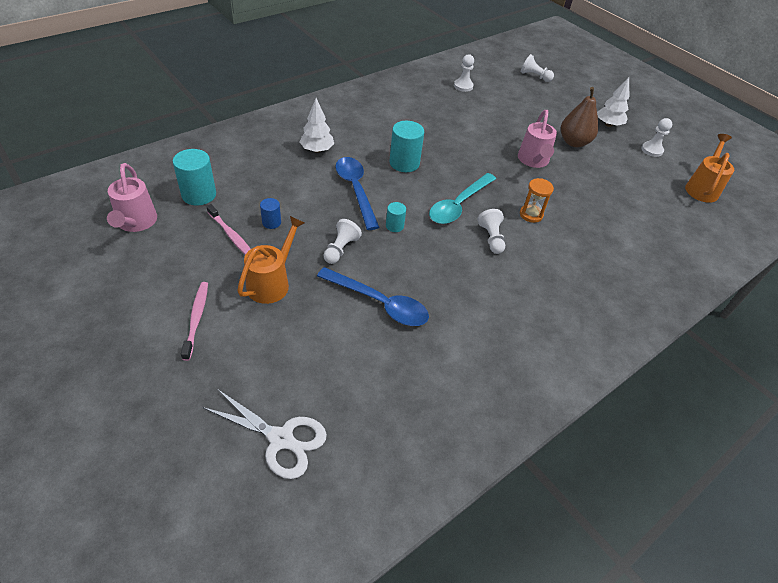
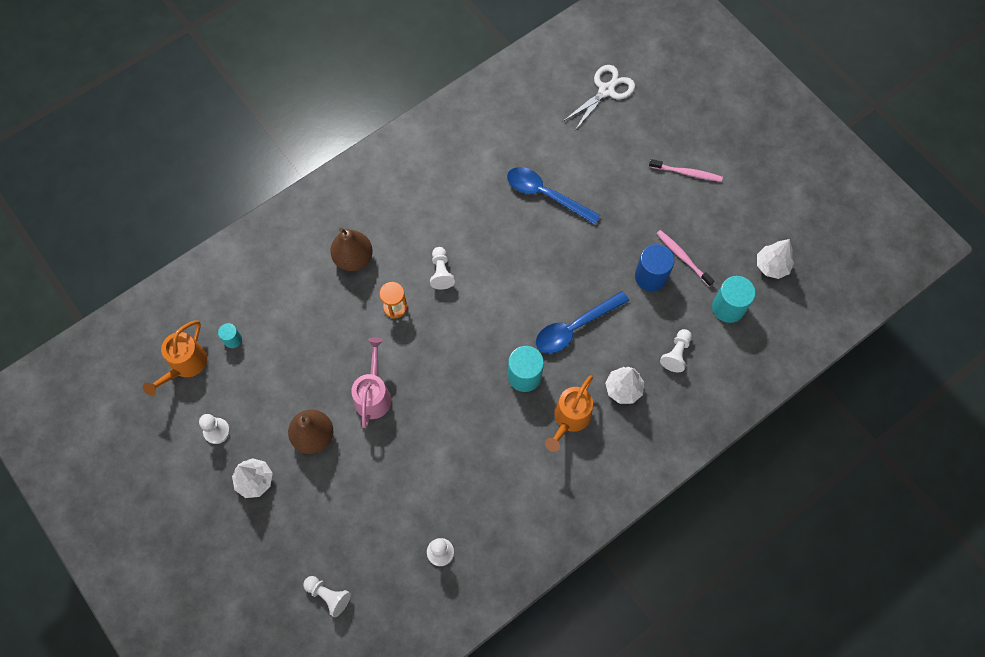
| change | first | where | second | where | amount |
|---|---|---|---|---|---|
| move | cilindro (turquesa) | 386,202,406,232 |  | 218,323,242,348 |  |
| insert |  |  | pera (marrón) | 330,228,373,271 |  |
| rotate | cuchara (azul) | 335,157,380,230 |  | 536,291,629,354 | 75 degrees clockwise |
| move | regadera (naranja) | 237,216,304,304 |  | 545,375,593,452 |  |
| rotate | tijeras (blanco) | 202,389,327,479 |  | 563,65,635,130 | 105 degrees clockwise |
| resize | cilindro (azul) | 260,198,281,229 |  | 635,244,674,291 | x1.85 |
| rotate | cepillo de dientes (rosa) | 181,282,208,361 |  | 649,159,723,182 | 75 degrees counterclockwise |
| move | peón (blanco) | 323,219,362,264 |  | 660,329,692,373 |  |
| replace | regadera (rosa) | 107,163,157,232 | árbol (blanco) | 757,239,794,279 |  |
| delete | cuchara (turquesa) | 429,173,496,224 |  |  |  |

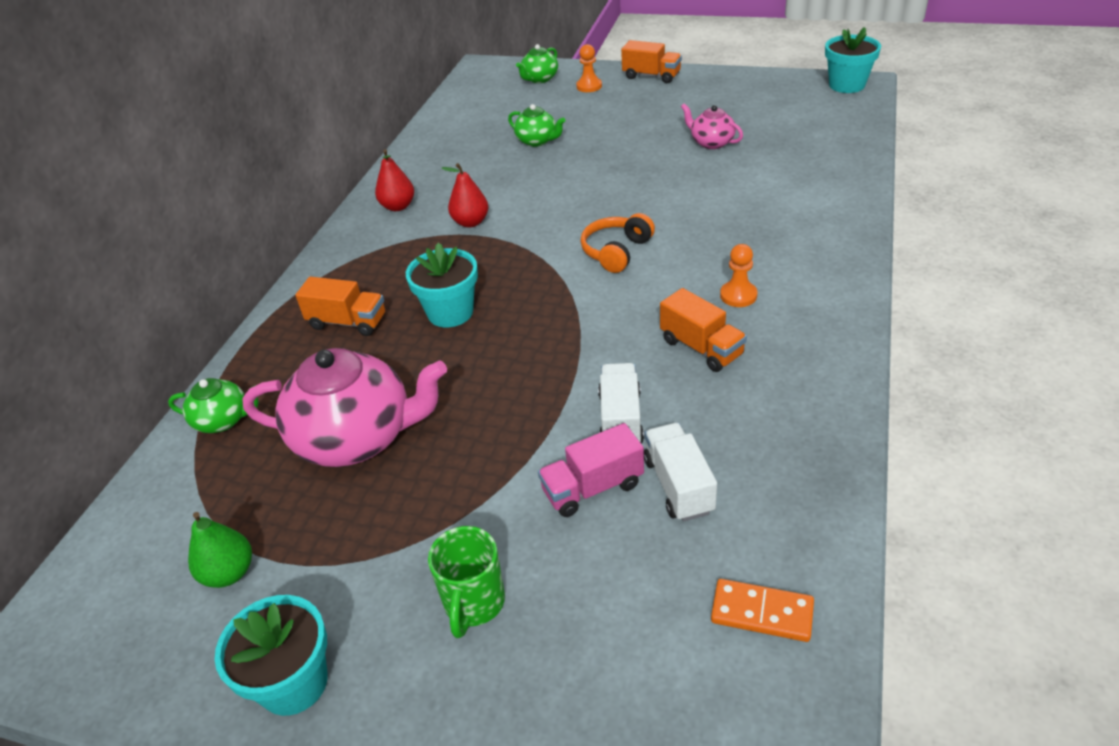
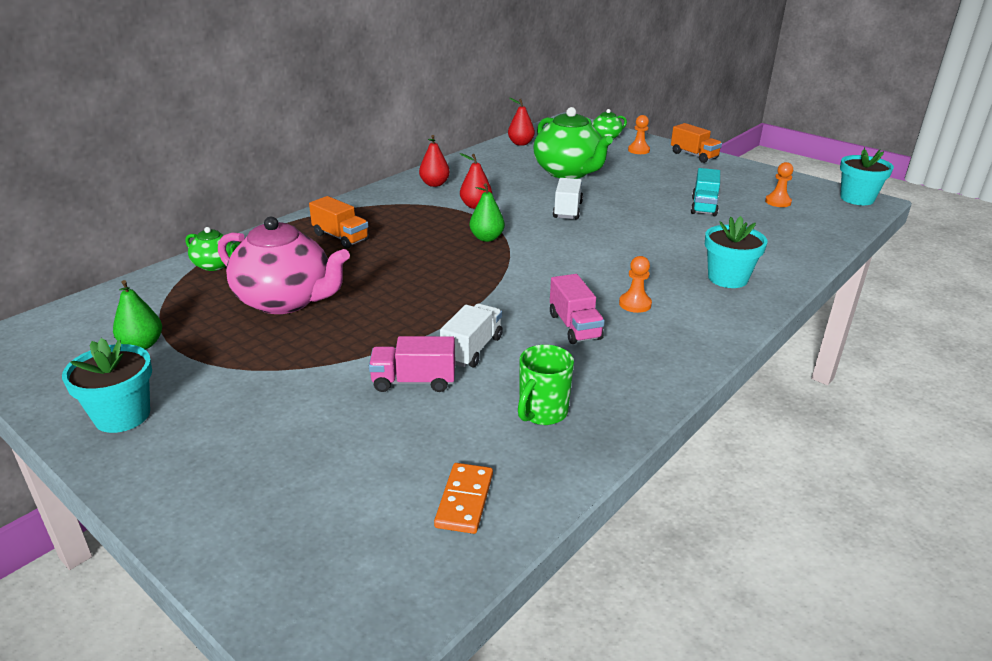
| change | first | where | second | where | amount |
|---|---|---|---|---|---|
| rotate | ficha de dominó (naranja) | 711,579,814,642 |  | 434,463,493,534 | 60 degrees clockwise |
| insert |  |  | pera (verde) | 470,183,505,242 |  |
| insert |  |  | pera (rojo) | 508,98,535,146 |  |
| move | taza (verde) | 428,526,505,638 |  | 518,345,574,425 |  |
| resize | tetera (verde) | 508,104,565,147 |  | 533,107,613,179 | x2.02 |
| recolor | camión (naranja) | 660,288,747,372 | camión (rosa) | 550,274,605,344 |  |
| move | camión (blanco) | 644,423,717,522 |  | 553,178,583,219 |  |
| replace | tetera (rosa) | 681,103,743,149 | camión (turquesa) | 691,168,720,216 |  |
| move | maceta (turquesa) | 406,243,478,327 |  | 705,216,767,288 |  |
| insert |  |  | peón (naranja) | 765,162,793,207 |  |
| delete | auriculares (naranja) | 581,213,655,273 |  |  |  |

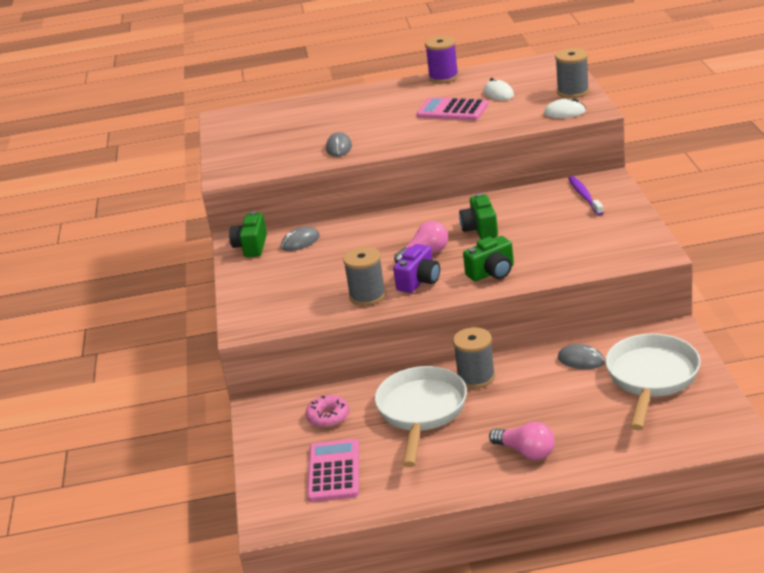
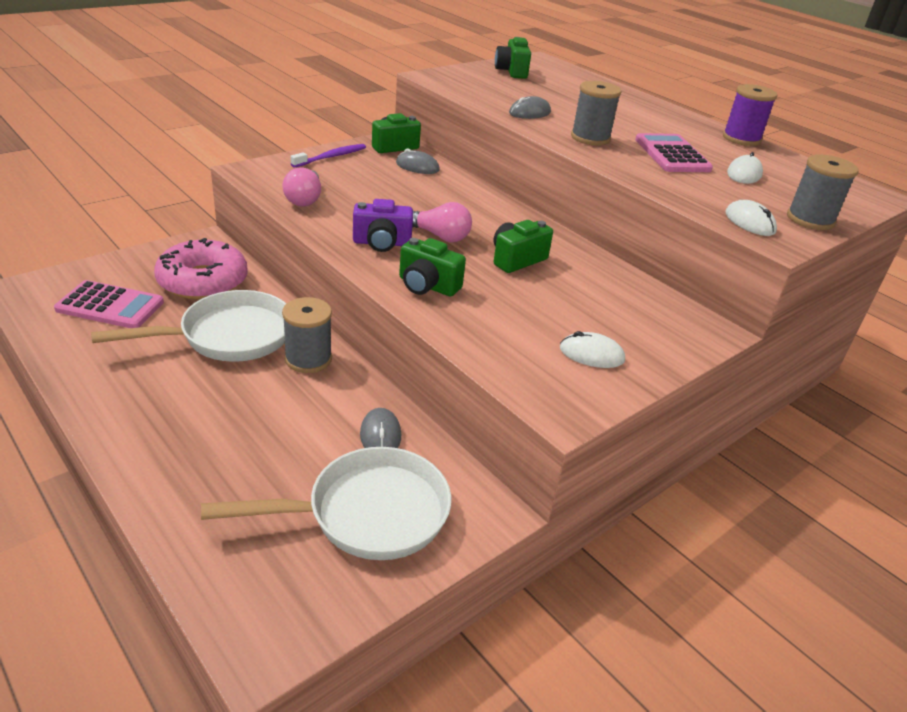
| change | first | where | second | where | amount |
|---|---|---|---|---|---|
| rotate | calculadora (rosa) | 307,439,359,502 |  | 54,280,164,328 | 45 degrees clockwise |
| resize | rosquilla (rosa) | 306,395,349,428 |  | 154,238,248,300 | x1.88 |
| move | bombilla (rosa) | 489,422,555,460 |  | 282,168,321,206 |  |
| move | cepillo de dientes (morado) | 568,176,604,215 |  | 290,144,366,168 |  |
| insert |  |  | cámara (verde) | 495,37,531,79 |  |
| insert |  |  | ratón (blanco) | 560,331,625,368 |  |
| move | carrete (gris) | 343,247,386,306 |  | 571,81,622,146 |  |

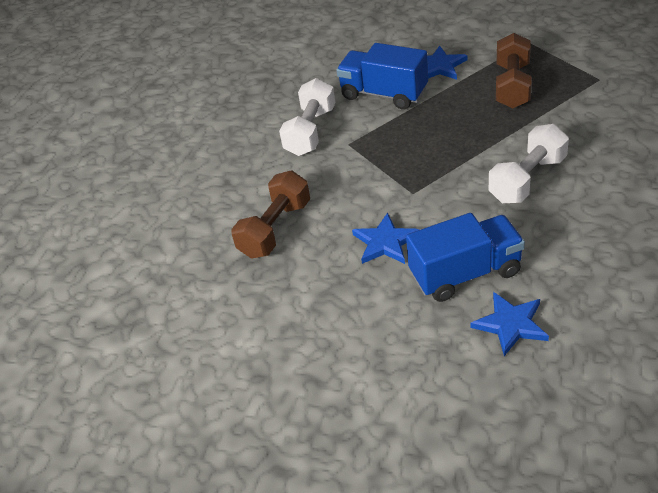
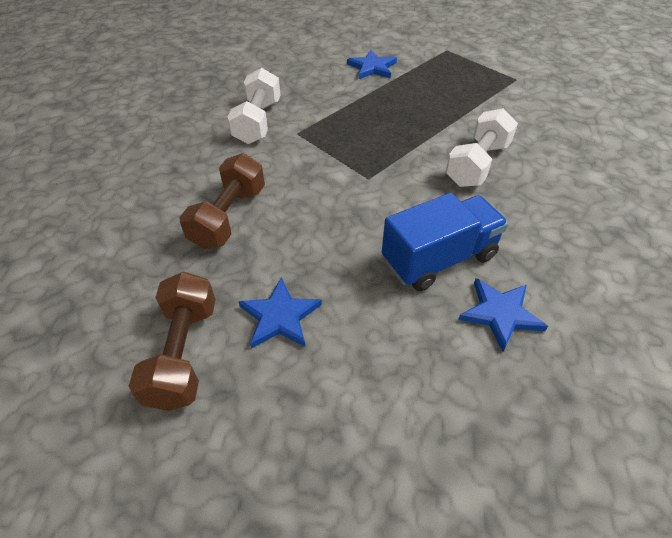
| change | first | where | second | where | amount |
|---|---|---|---|---|---|
| move | mancuerna (marrón) | 496,33,532,108 |  | 129,271,216,411 |  |
| move | estrella (azul) | 352,213,420,264 |  | 239,277,322,349 |  |
| delete | camión (azul) | 336,43,428,109 |  |  |  |

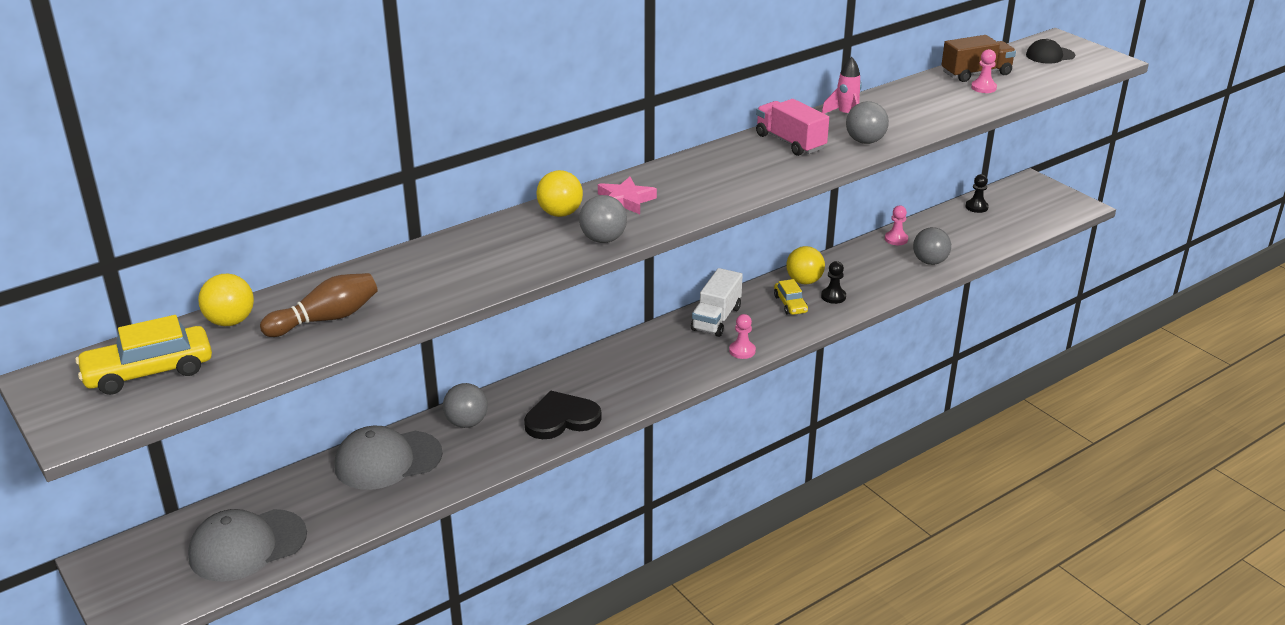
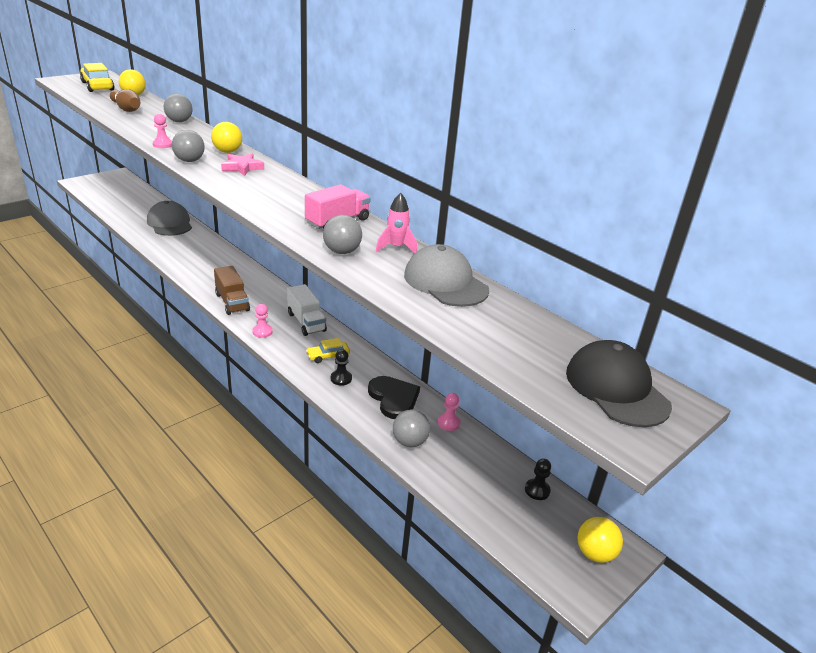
| change | first | where | second | where | amount |
|---|---|---|---|---|---|
| move | peón (rosa) | 971,49,997,93 |  | 153,114,172,148 |  |
| move | pelota (gris) | 443,383,488,428 |  | 164,94,192,122 |  |
| move | camión (marrón) | 941,35,1016,82 |  | 214,266,250,315 |  |
| rotate | camión (blanco) | 691,268,743,337 |  | 287,284,327,336 | 135 degrees counterclockwise |
| move | corazón (negro) | 524,391,602,439 |  | 368,376,420,419 |  |
| move | gorra (gris) | 188,509,307,582 |  | 404,244,489,307 |  |
| resize | gorra (negro) | 1026,39,1075,64 |  | 566,340,672,427 | x1.74 |
| move | pelota (amarillo) | 786,246,825,284 |  | 577,517,623,563 |  |

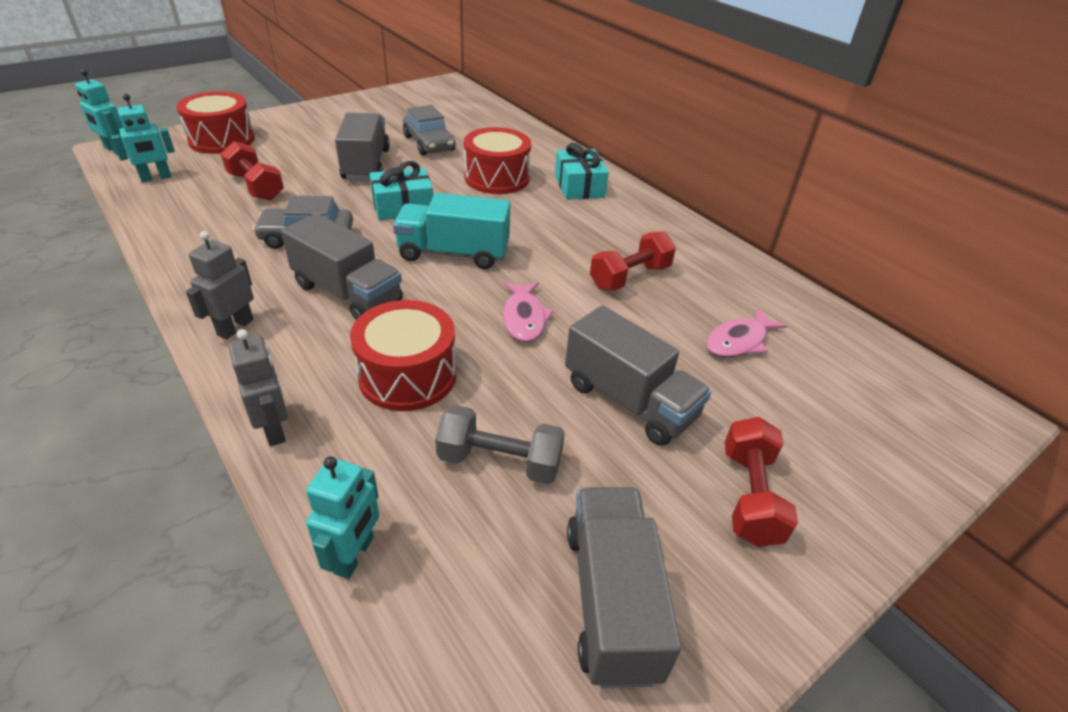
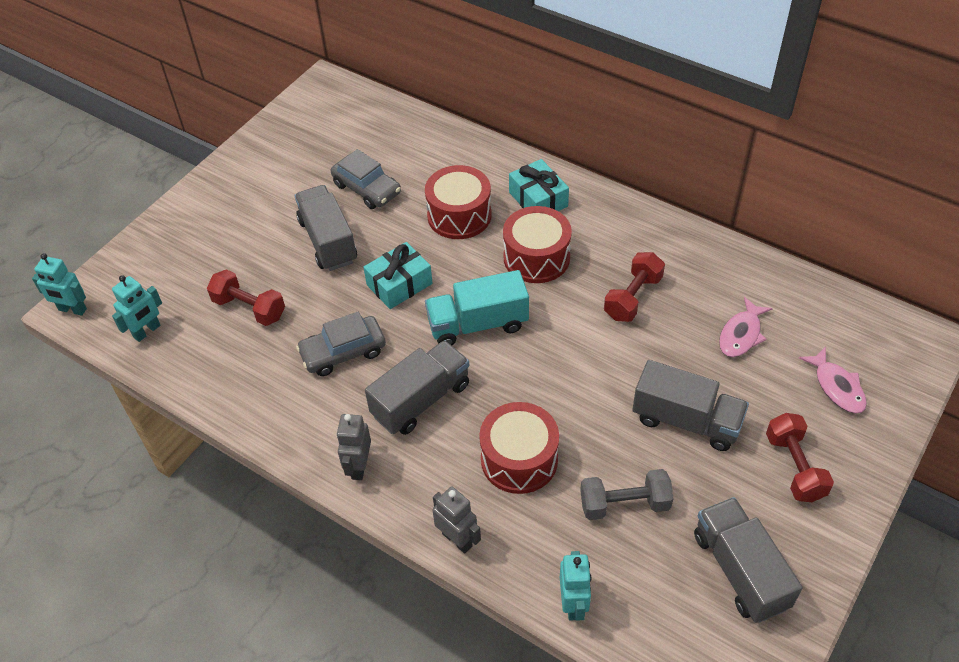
| change | first | where | second | where | amount |
|---|---|---|---|---|---|
| rotate | camión (gris) | 281,213,403,320 |  | 365,340,469,435 | 60 degrees counterclockwise |
| move | tambor (rojo) | 176,91,255,154 |  | 503,206,572,283 |  |
| move | pez (rosa) | 503,282,554,342 |  | 799,347,867,413 |  |

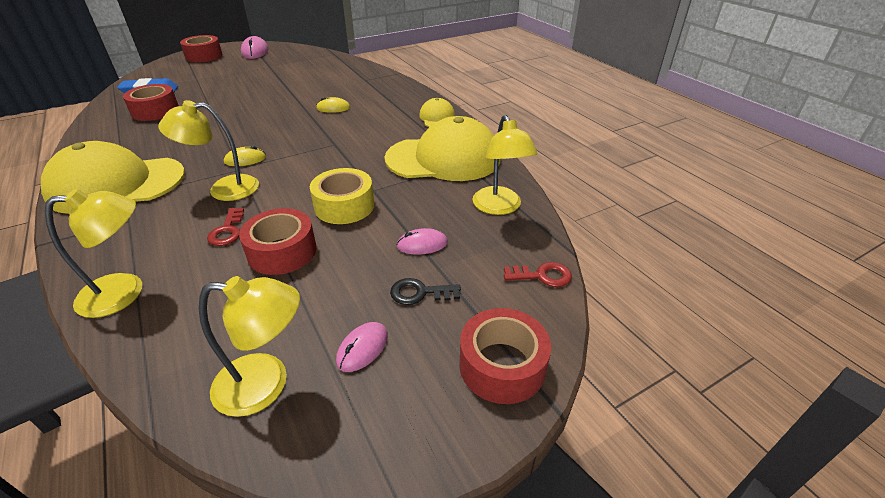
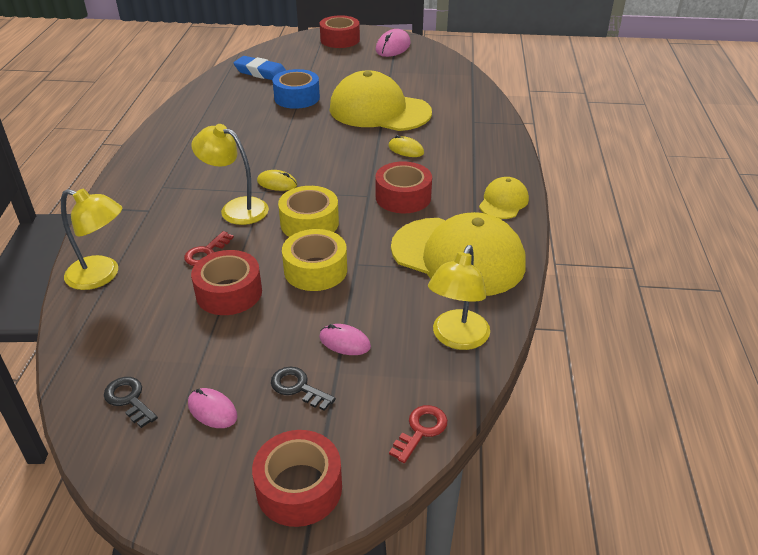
| change | first | where | second | where | amount |
|---|---|---|---|---|---|
| replace | lámpara (amarillo) | 199,276,300,417 | llave (negro) | 104,377,158,428 |  |
| rotate | ratón (rosa) | 336,322,388,372 |  | 188,388,238,428 | 60 degrees clockwise |
| insert |  |  | cinta adhesiva (azul) | 272,69,320,109 |  |
| insert |  |  | cinta adhesiva (amarillo) | 278,186,339,237 |  |
| move | gorra (amarillo) | 41,141,185,214 |  | 330,70,432,131 |  |
| move | cinta adhesiva (rojo) | 123,84,179,121 |  | 376,161,432,213 |  |
| rotate | llave (rojo) | 504,262,572,287 |  | 389,405,448,463 | 90 degrees counterclockwise |

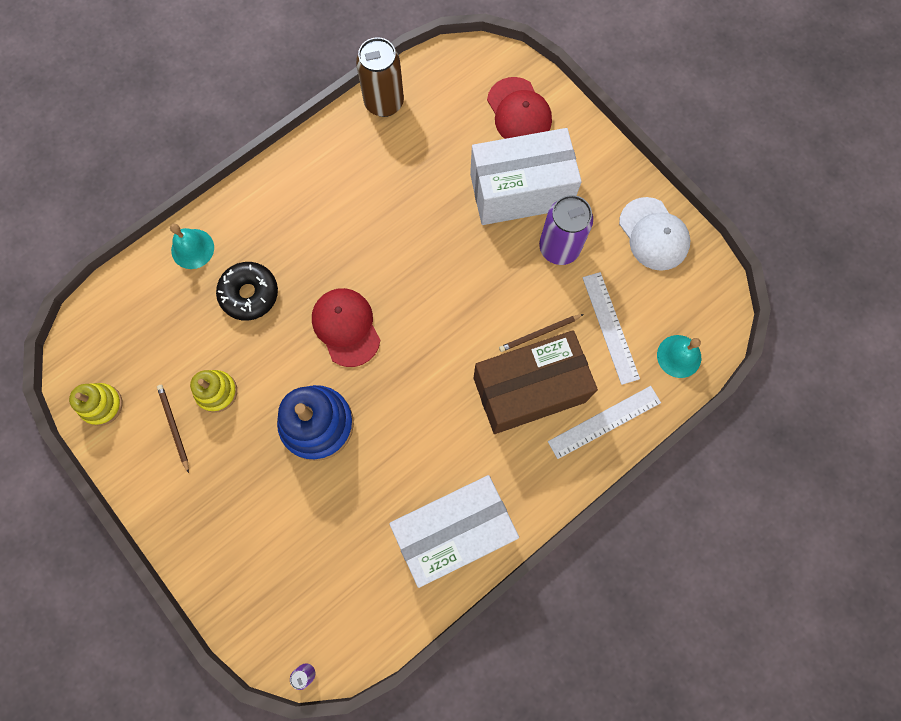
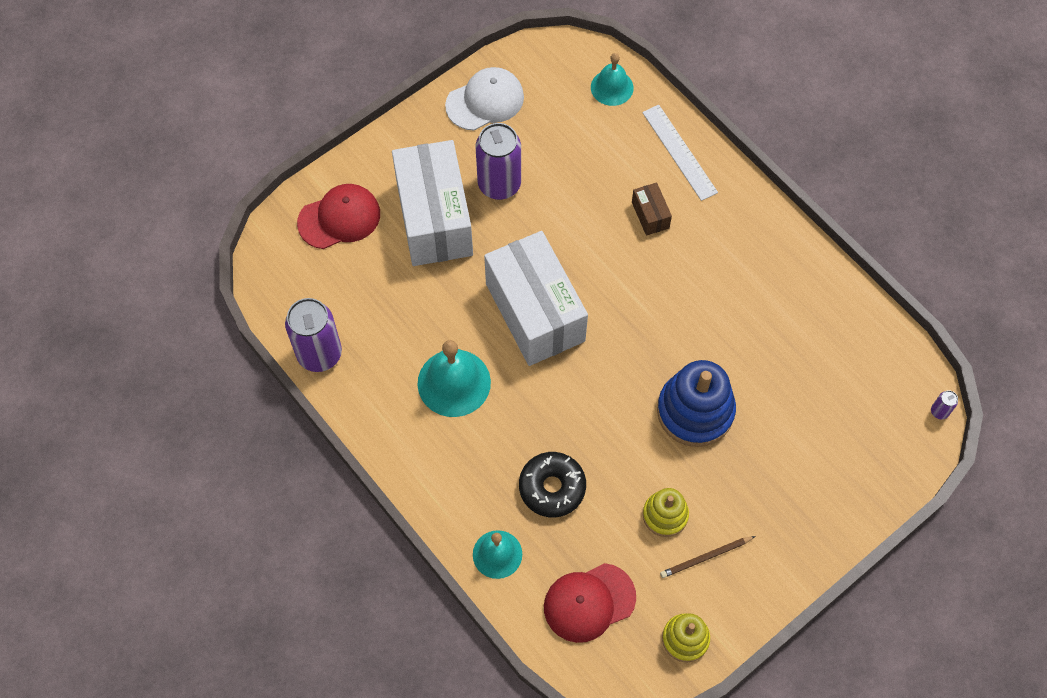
| change | first | where | second | where | amount |
|---|---|---|---|---|---|
| recolor | lata (marrón) | 356,37,404,117 | lata (morado) | 285,298,342,372 |  |
| insert |  |  | campana (turquesa) | 418,340,491,417 |  |
| move | caja (blanco) | 389,475,519,588 |  | 484,231,588,366 |  |
| move | gorra (rojo) | 312,288,380,367 |  | 544,563,636,643 |  |
| resize | caja (marrón) | 474,330,598,434 |  | 632,182,672,236 | x0.41 |
| delete | lápiz (marrón) | 499,314,584,352 |  |  |  |
| delete | regla (blanco) | 582,272,640,385 |  |  |  |

